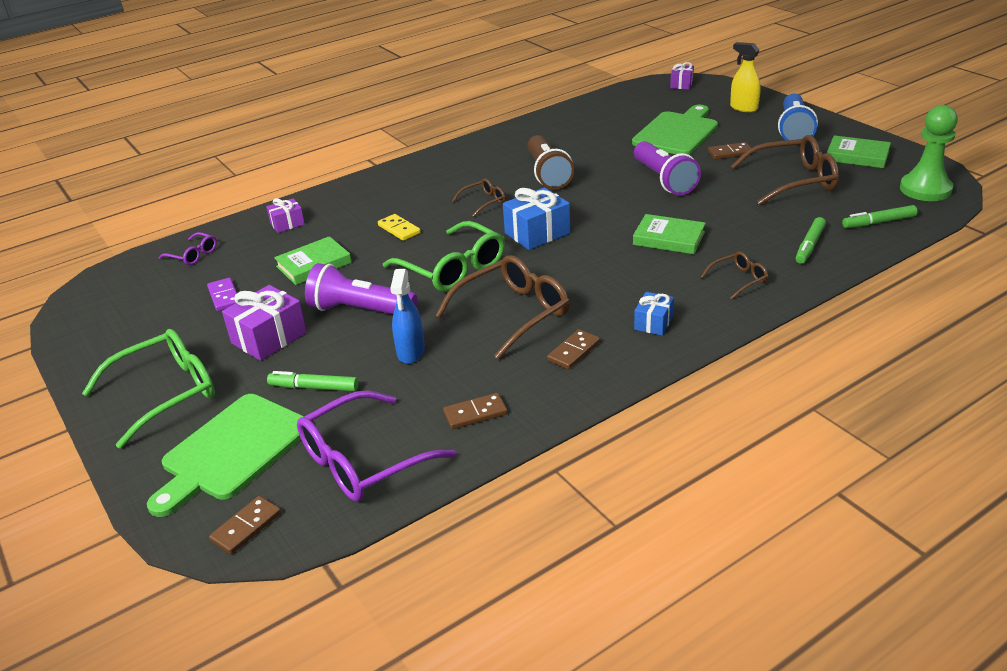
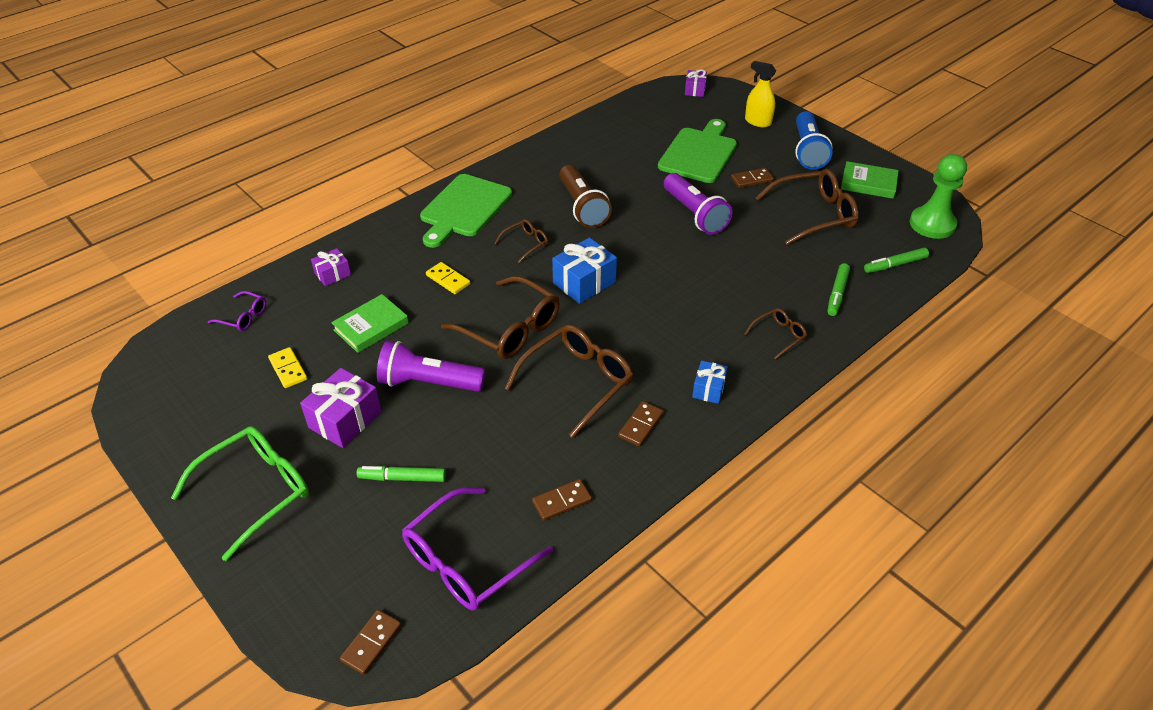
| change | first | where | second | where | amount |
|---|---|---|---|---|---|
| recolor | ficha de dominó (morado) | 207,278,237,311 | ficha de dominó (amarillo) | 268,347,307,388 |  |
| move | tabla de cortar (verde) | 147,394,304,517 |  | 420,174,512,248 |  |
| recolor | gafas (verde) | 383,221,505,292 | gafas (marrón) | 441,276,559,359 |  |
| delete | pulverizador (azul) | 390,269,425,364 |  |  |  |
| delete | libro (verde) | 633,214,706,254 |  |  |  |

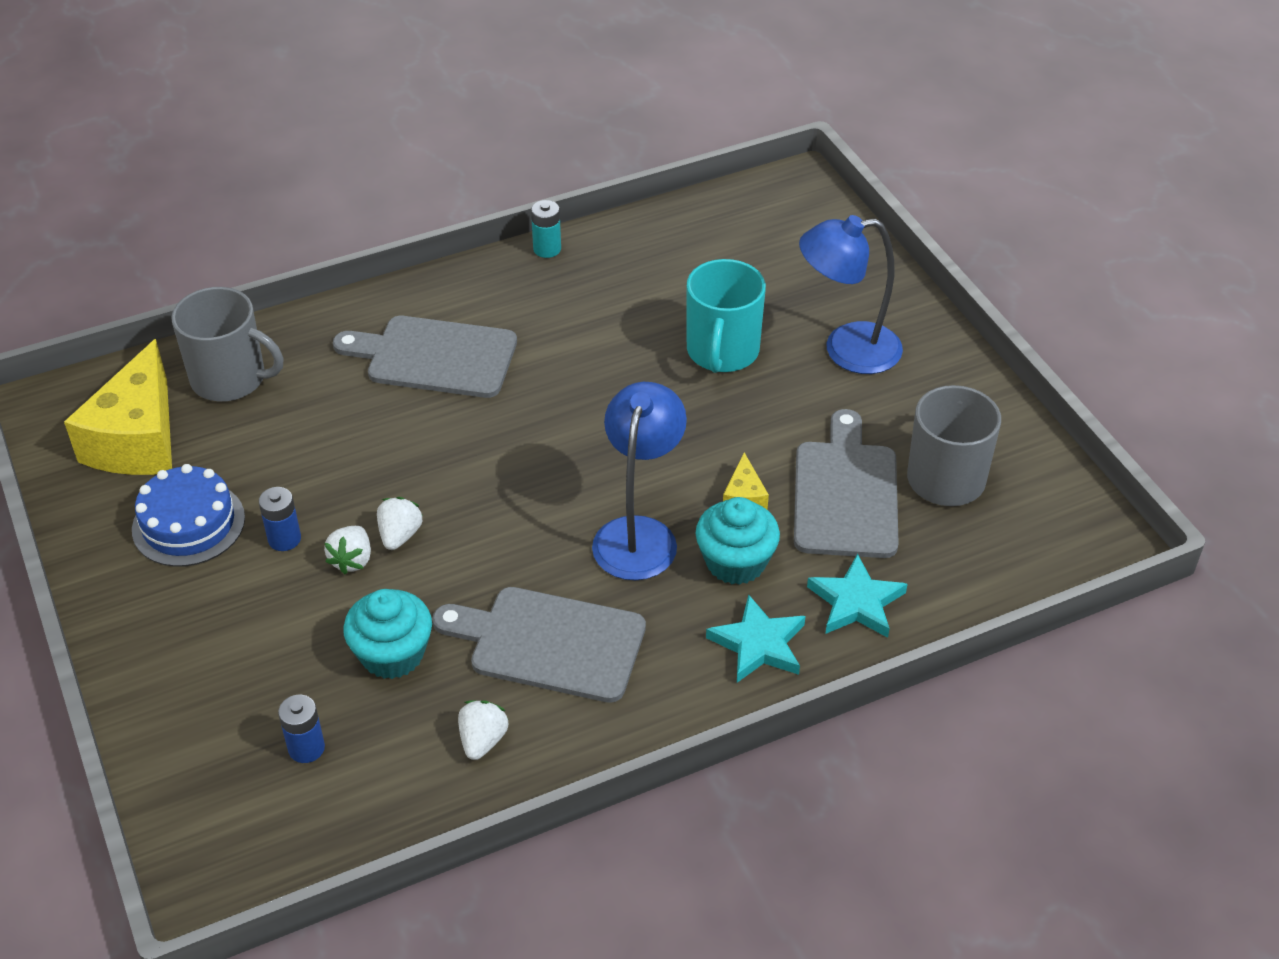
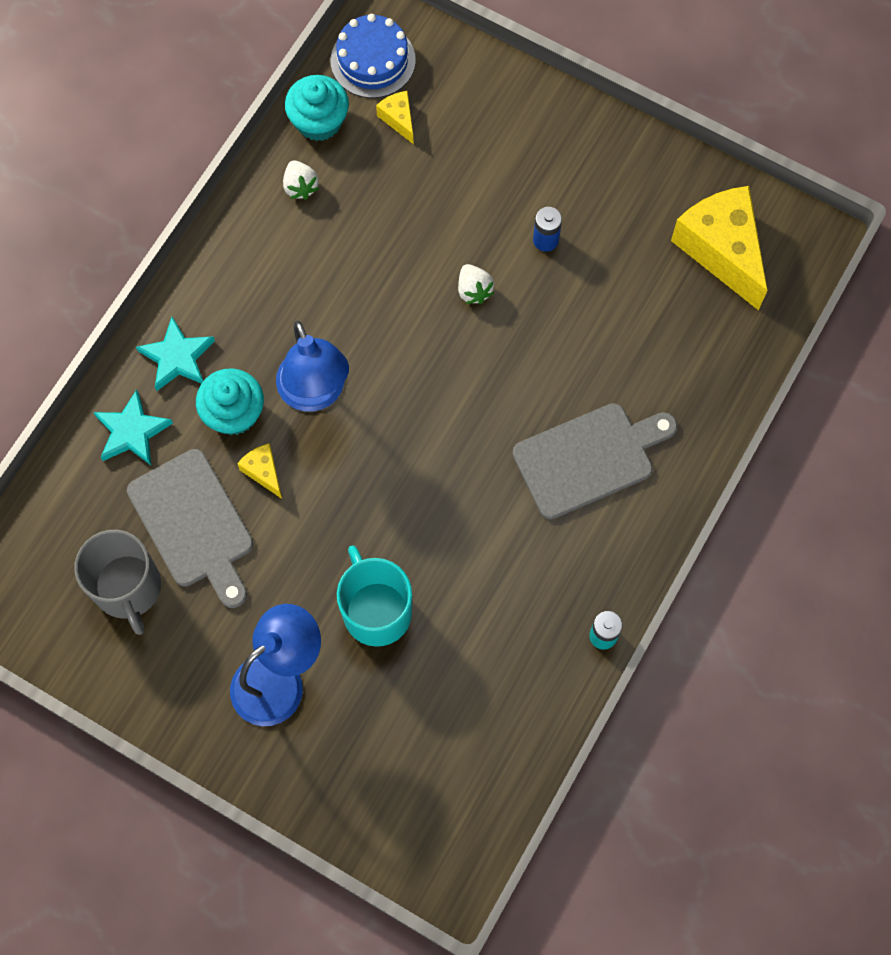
| change | first | where | second | where | amount |
|---|---|---|---|---|---|
| move | magdalena (turquesa) | 343,589,432,679 |  | 285,75,349,141 |  |
| move | tarta (azul) | 132,464,245,567 |  | 331,14,416,98 |  |
| replace | pila (azul) | 278,695,325,763 | queso (amarillo) | 376,91,414,144 |  |
| delete | taza (gris) | 171,287,283,402 |  |  |  |
| delete | fresa (blanco) | 324,526,371,574 |  |  |  |
| delete | tabla de cortar (gris) | 432,587,646,703 |  |  |  |

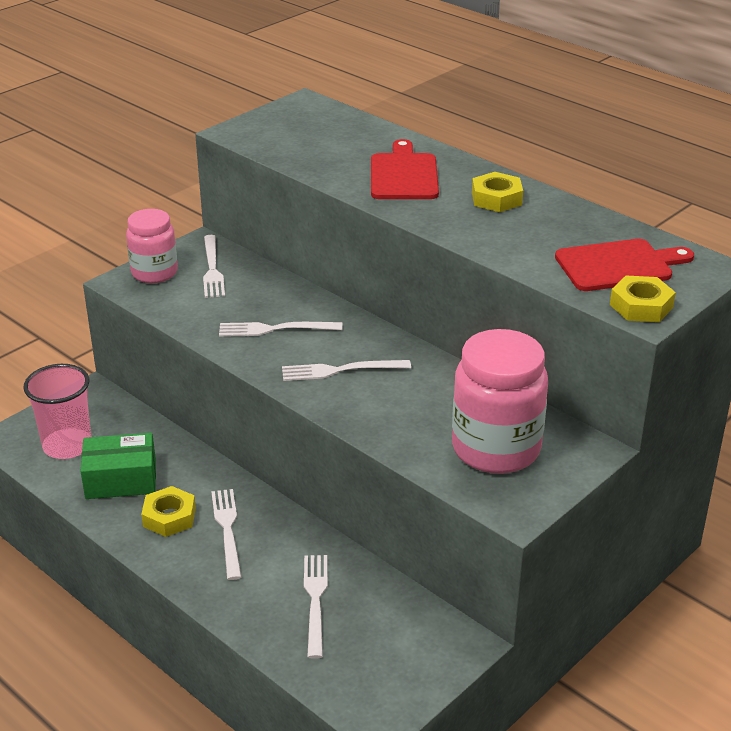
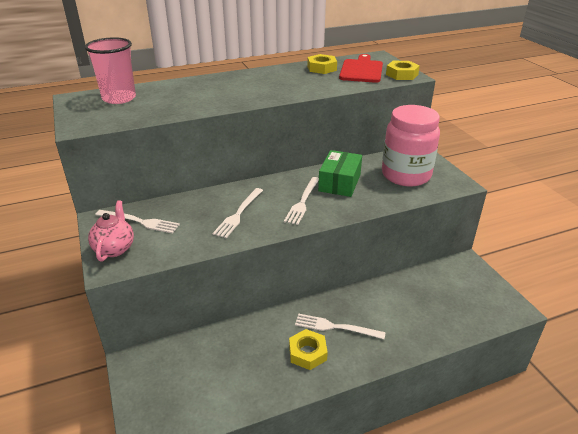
| change | first | where | second | where | amount |
|---|---|---|---|---|---|
| move | vaso (rosa) | 23,364,91,459 |  | 85,37,136,104 |  |
| replace | tarro (rosa) | 126,209,178,283 | tetera (rosa) | 88,200,134,262 |  |
| move | tuerca (amarillo) | 472,172,523,212 |  | 307,54,337,74 |  |
| move | caja (verde) | 81,433,156,499 |  | 318,150,362,197 |  |
| delete | tenedor (blanco) | 304,555,328,659 |  |  |  |
| delete | tabla de cortar (rojo) | 371,139,439,199 |  |  |  |

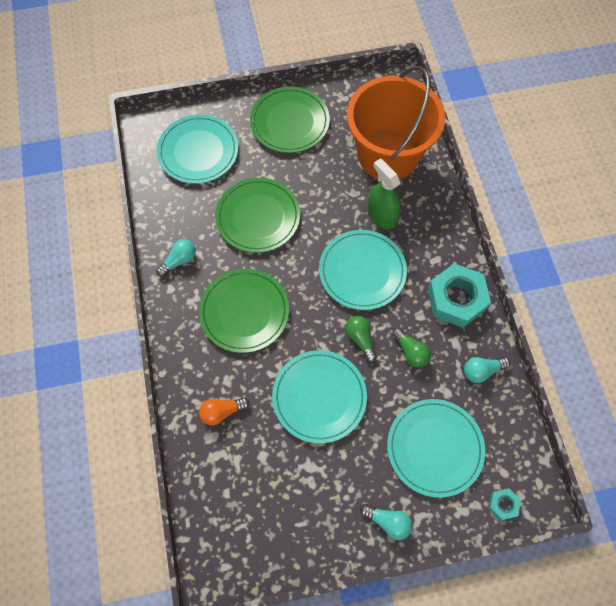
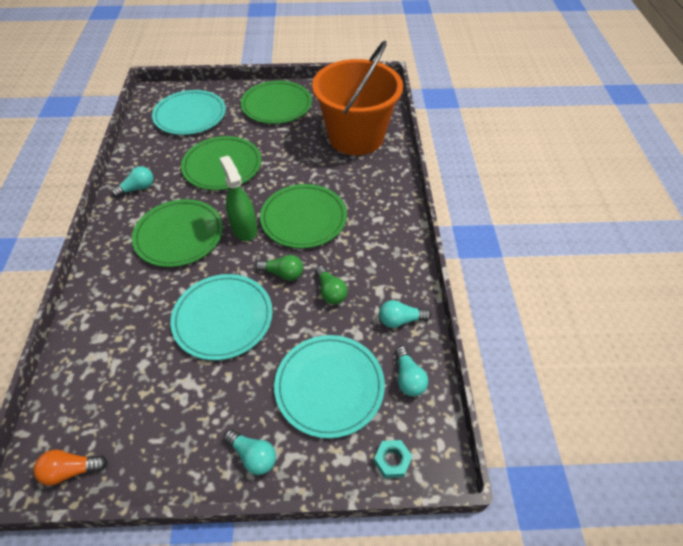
| change | first | where | second | where | amount |
|---|---|---|---|---|---|
| move | bombilla (naranja) | 199,397,249,425 |  | 34,450,108,486 |  |
| move | pulverizador (verde) | 368,158,400,229 |  | 220,156,257,241 |  |
| rotate | bombilla (verde) | 345,316,377,362 |  | 255,255,303,281 | 120 degrees clockwise |
| recolor | plato (turquesa) | 319,230,407,310 | plato (verde) | 260,184,347,248 |  |
| insert |  |  | bombilla (turquesa) | 395,346,428,396 |  |
| delete | tuerca (turquesa) | 428,263,491,328 |  |  |  |

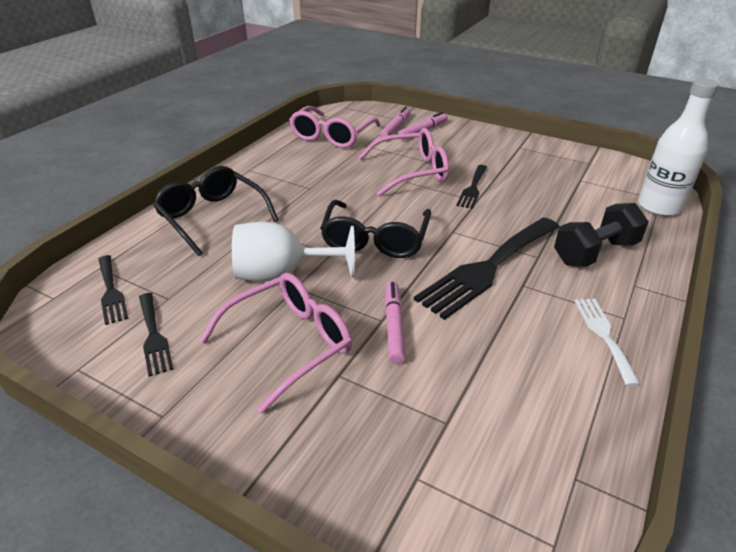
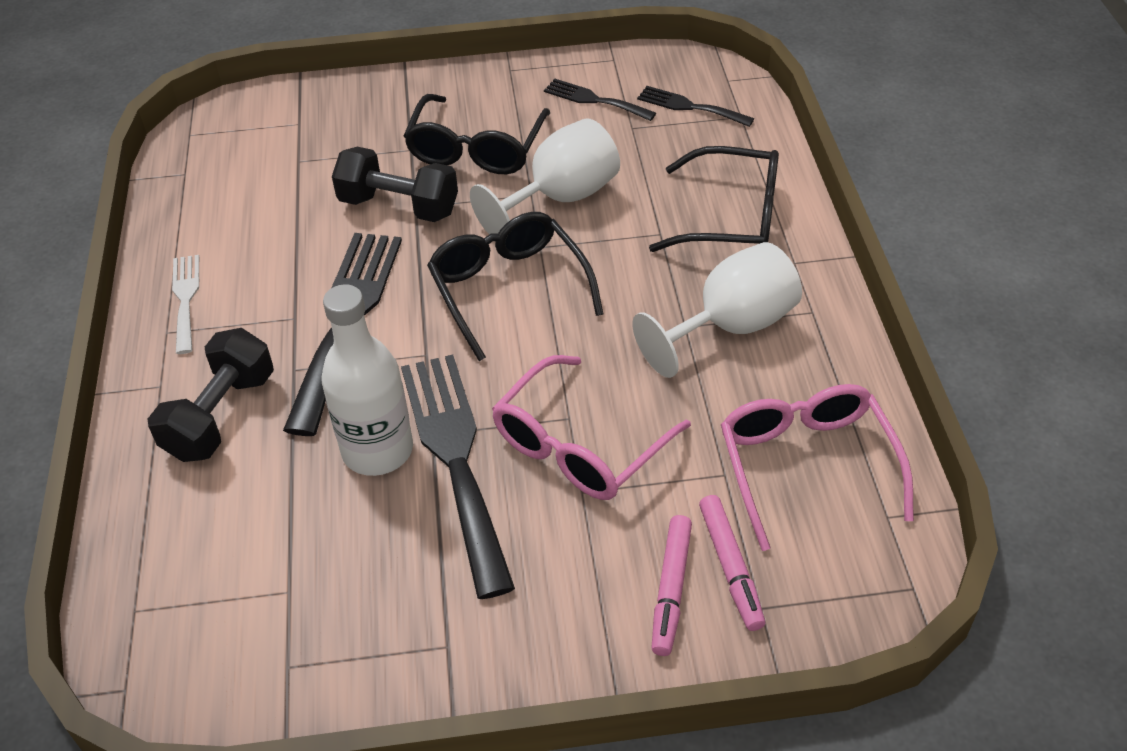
| change | first | where | second | where | amount |
|---|---|---|---|---|---|
| rotate | tenedor (blanco) | 574,299,640,386 |  | 172,255,199,354 | 150 degrees counterclockwise |
| move | botella (blanco) | 638,78,719,216 |  | 321,284,413,476 |  |
| replace | rotulador (rosa) | 385,281,406,364 | mancuerna (negro) | 332,147,458,222 |  |
| resize | tenedor (negro) | 456,165,487,209 |  | 401,355,515,599 | x1.94 |
| recolor | gafas (rosa) | 199,273,352,414 | gafas (negro) | 404,94,550,174 |  |
| insert |  |  | copa (blanco) | 632,242,802,378 |  |

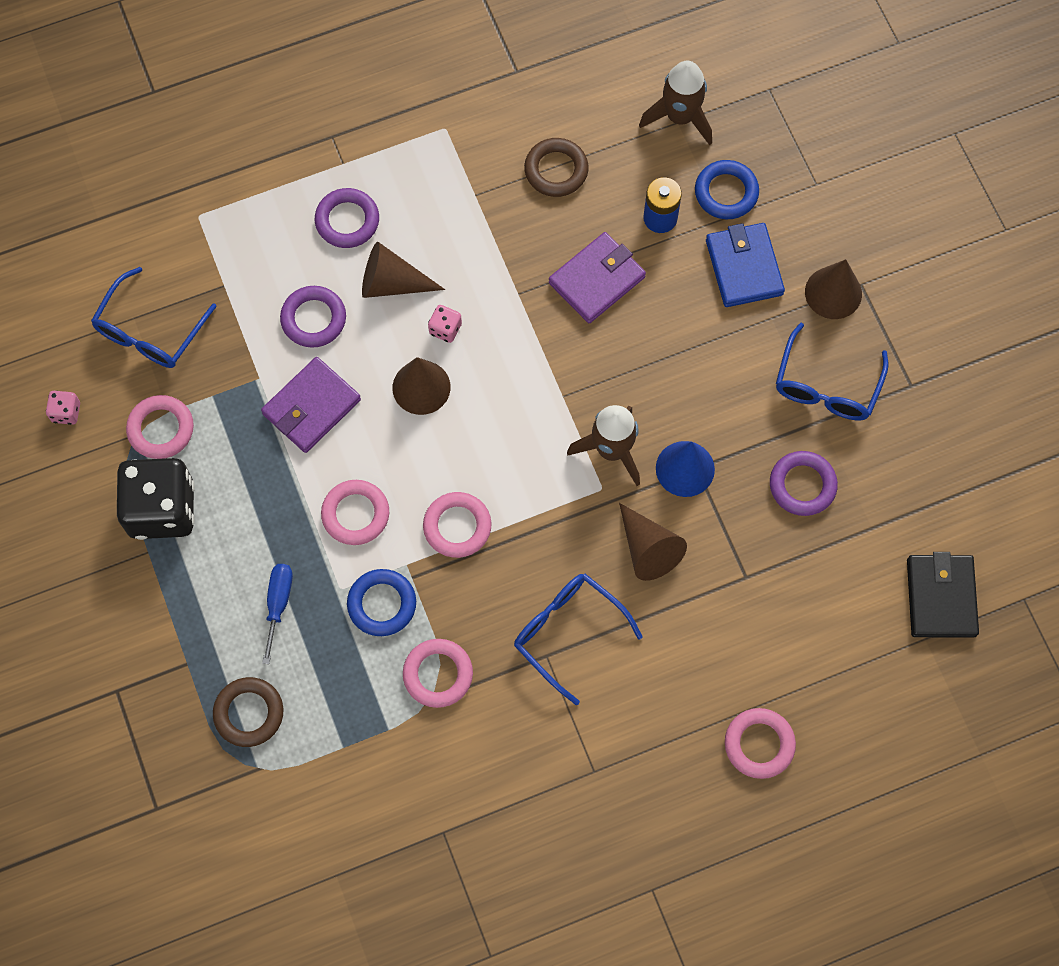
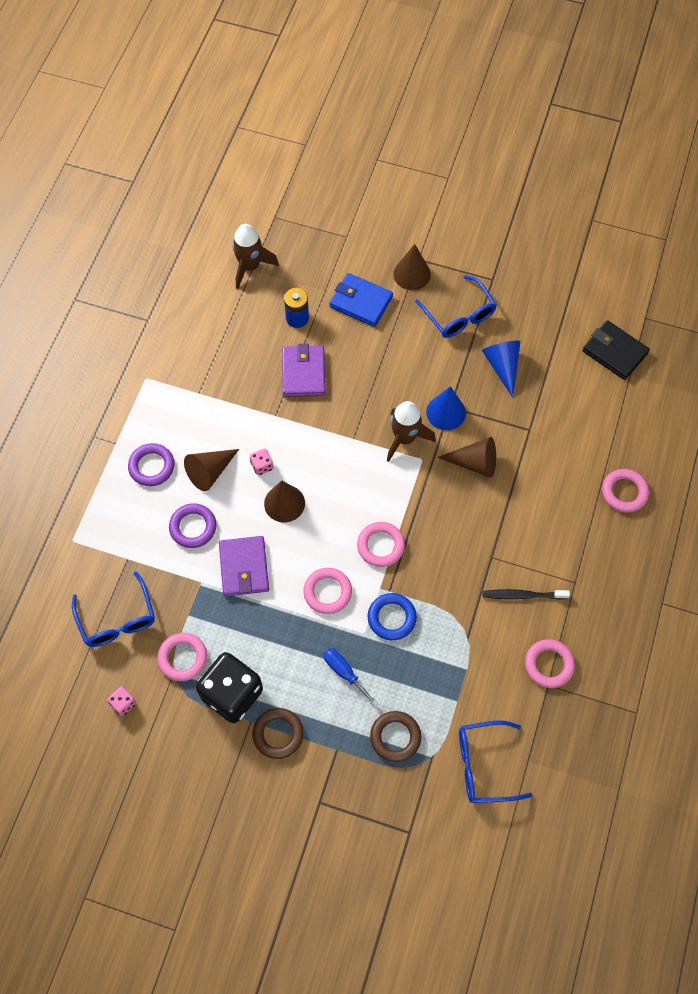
| change | first | where | second | where | amount |
|---|---|---|---|---|---|
| move | anillo (marrón) | 524,138,589,197 |  | 252,708,304,759 |  |
| move | gafas (azul) | 514,574,643,705 |  | 459,720,533,803 |  |
| replace | anillo (morado) | 770,451,838,516 | cono (azul) | 482,341,520,398 |  |
| insert |  |  | cepillo de dientes (negro) | 483,589,570,599 |  |
| move | anillo (rosa) | 403,639,473,708 |  | 525,639,575,688 |  |
| delete | anillo (azul) | 695,160,759,219 |  |  |  |

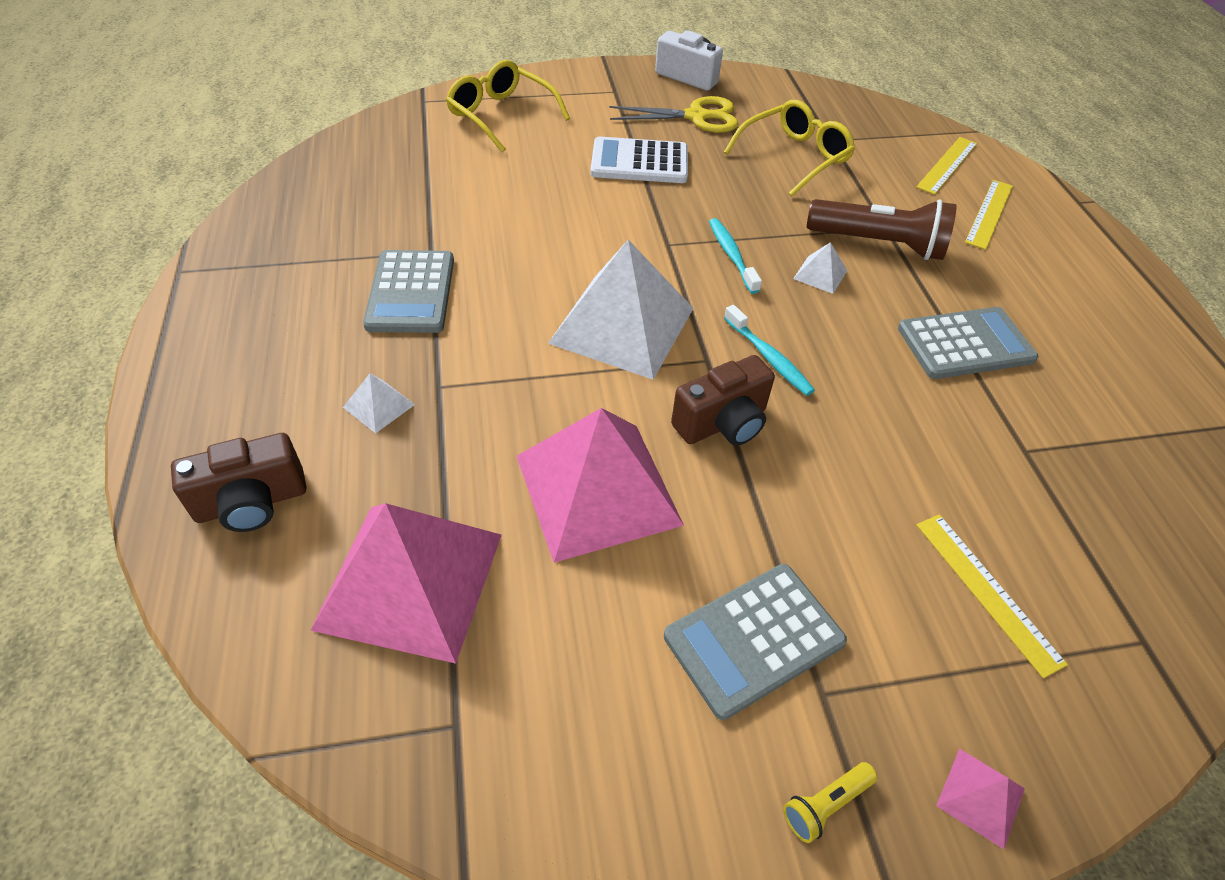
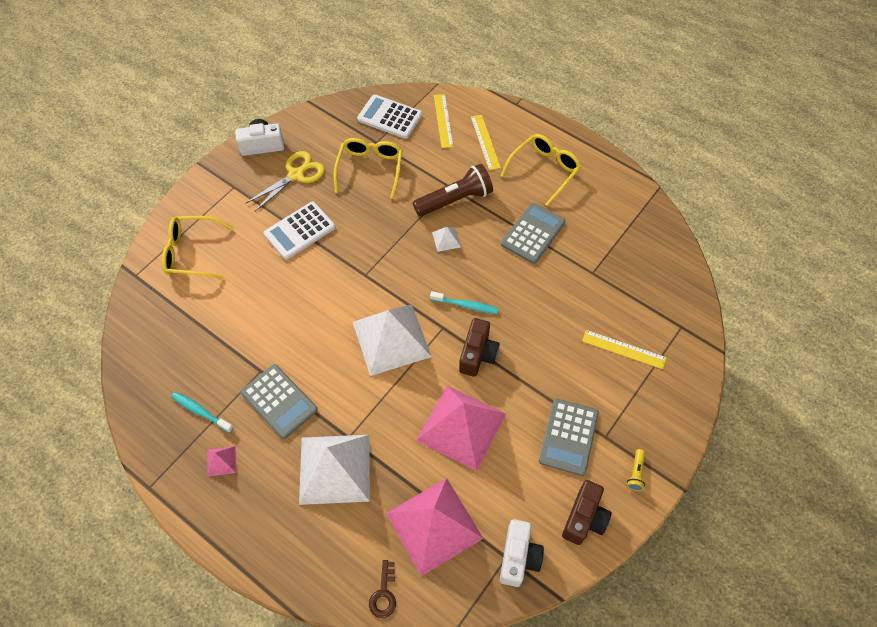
| change | first | where | second | where | amount |
|---|---|---|---|---|---|
| move | cepillo de dientes (turquesa) | 709,218,762,294 |  | 171,392,234,433 |  |
| move | pirámide (rosa) | 936,748,1025,849 |  | 207,446,236,477 |  |
| resize | pirámide (blanco) | 343,374,415,433 |  | 299,435,370,505 | x2.45 |
| insert |  |  | calculadora (blanco) | 357,94,422,139 |  |
| insert |  |  | llave (marrón) | 369,560,396,618 |  |
| insert |  |  | cámara (blanco) | 500,519,544,587 |  |
| insert |  |  | gafas (amarillo) | 501,134,581,207 |  |
| move | cámara (marrón) | 171,433,306,532 |  | 562,480,612,545 |  |

